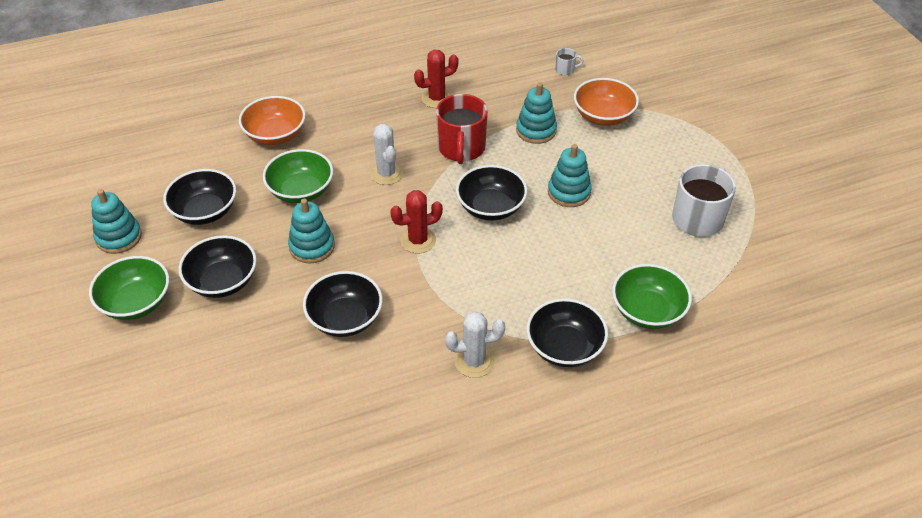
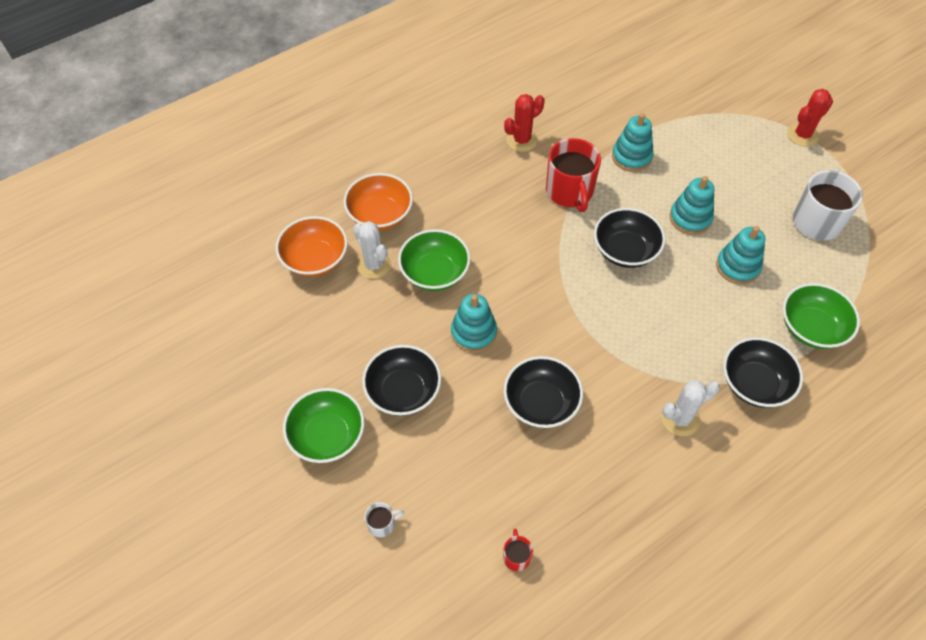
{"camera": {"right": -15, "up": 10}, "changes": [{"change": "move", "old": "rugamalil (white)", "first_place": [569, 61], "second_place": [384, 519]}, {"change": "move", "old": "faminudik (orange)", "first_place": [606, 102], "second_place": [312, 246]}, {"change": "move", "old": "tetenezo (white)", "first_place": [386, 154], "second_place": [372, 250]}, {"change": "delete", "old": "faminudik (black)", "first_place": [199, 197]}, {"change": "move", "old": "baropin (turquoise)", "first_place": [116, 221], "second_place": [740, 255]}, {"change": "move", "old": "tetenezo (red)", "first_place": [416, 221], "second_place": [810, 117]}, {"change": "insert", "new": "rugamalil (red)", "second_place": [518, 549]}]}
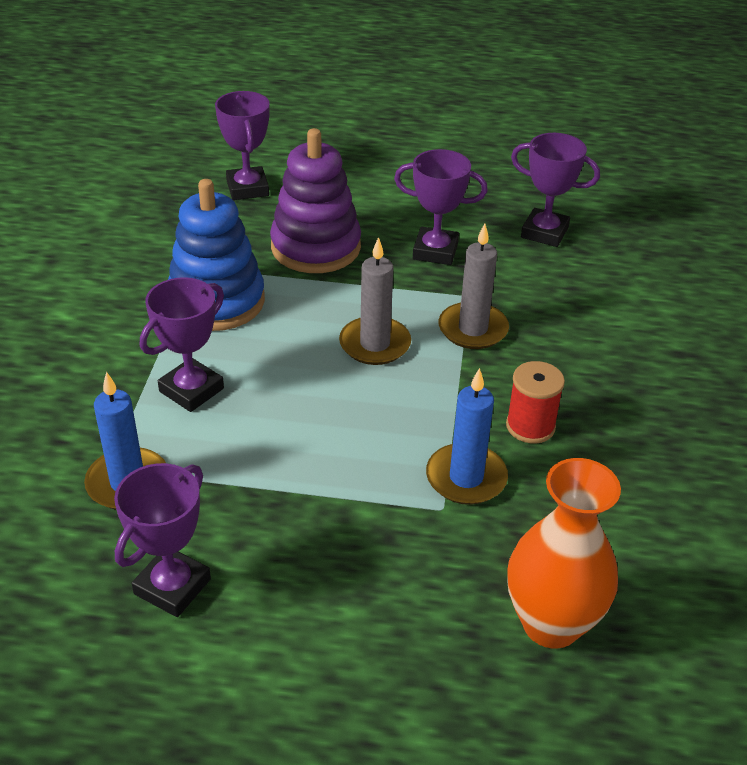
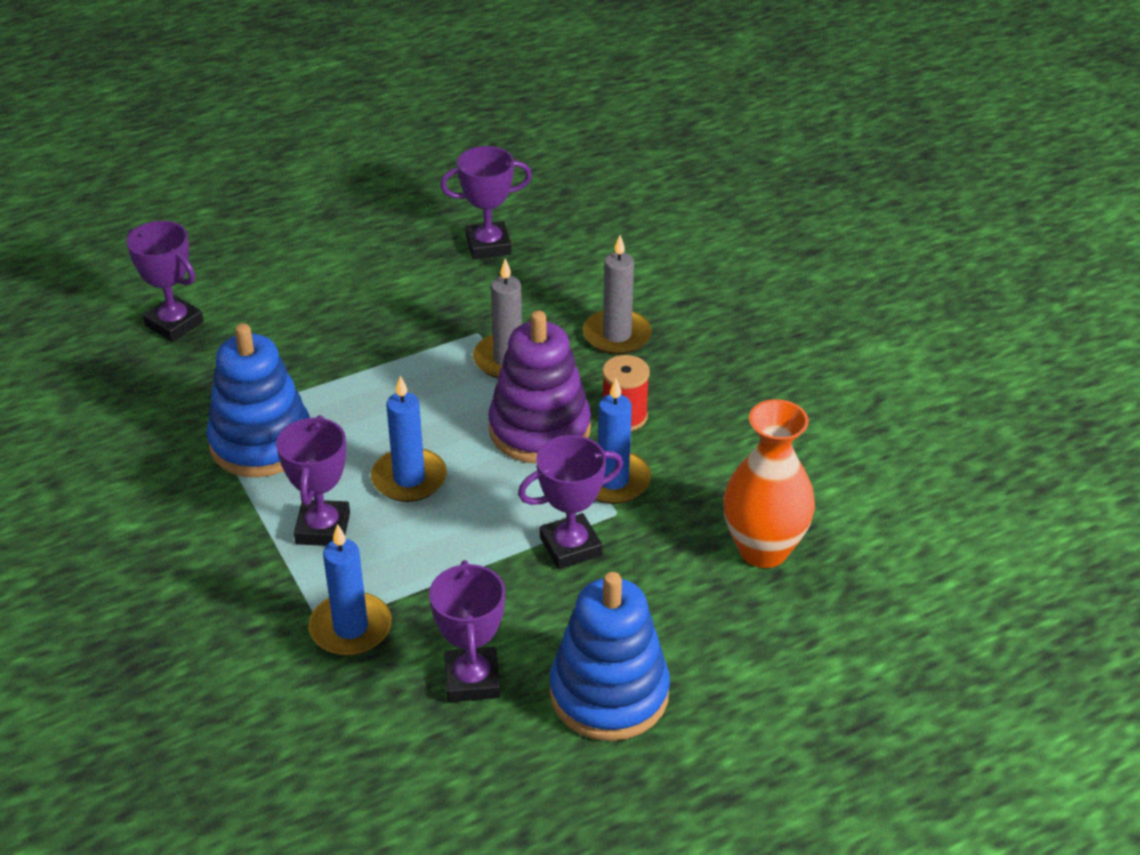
{"camera": {"right": -35, "up": 0}, "changes": [{"change": "move", "old": "baropin (purple)", "first_place": [315, 200], "second_place": [539, 386]}, {"change": "move", "old": "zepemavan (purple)", "first_place": [441, 207], "second_place": [570, 502]}, {"change": "move", "old": "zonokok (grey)", "first_place": [375, 301], "second_place": [617, 295]}, {"change": "insert", "new": "zonokok (blue)", "second_place": [409, 438]}, {"change": "insert", "new": "baropin (blue)", "second_place": [610, 656]}]}
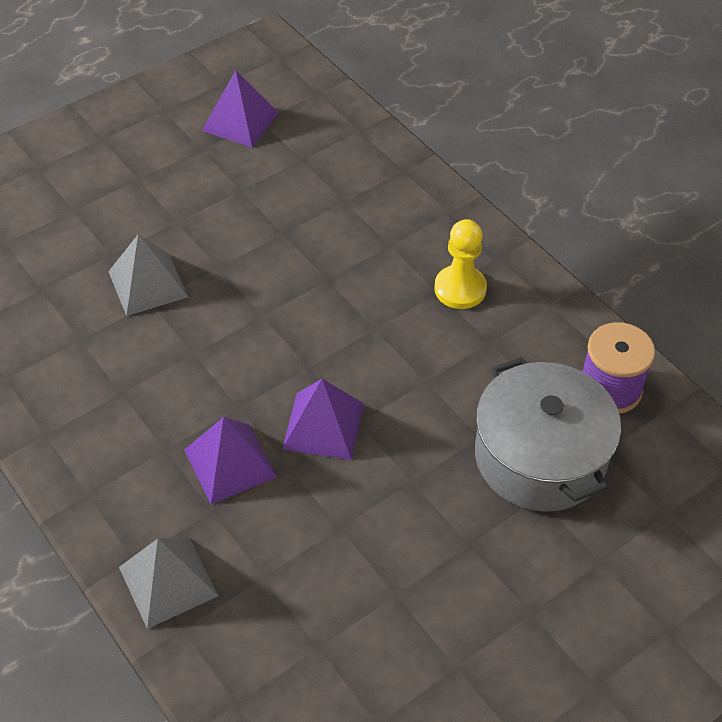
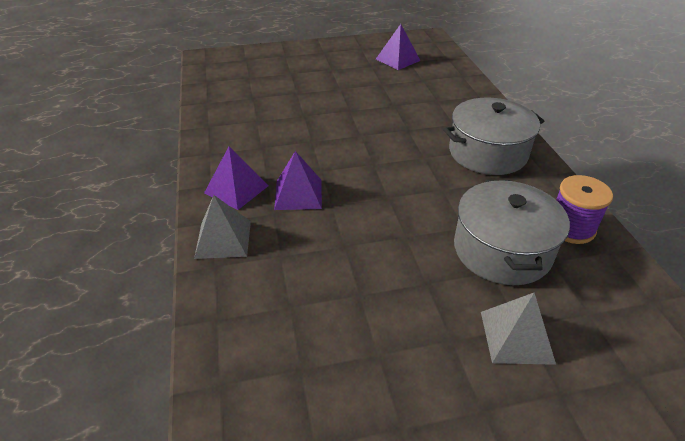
{"camera": {"right": 25, "up": -10}, "changes": [{"change": "replace", "old": "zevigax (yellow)", "new": "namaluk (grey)", "first_place": [460, 264], "second_place": [493, 136]}, {"change": "move", "old": "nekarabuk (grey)", "first_place": [148, 275], "second_place": [518, 329]}, {"change": "move", "old": "nekarabuk (purple)", "first_place": [323, 419], "second_place": [236, 178]}]}
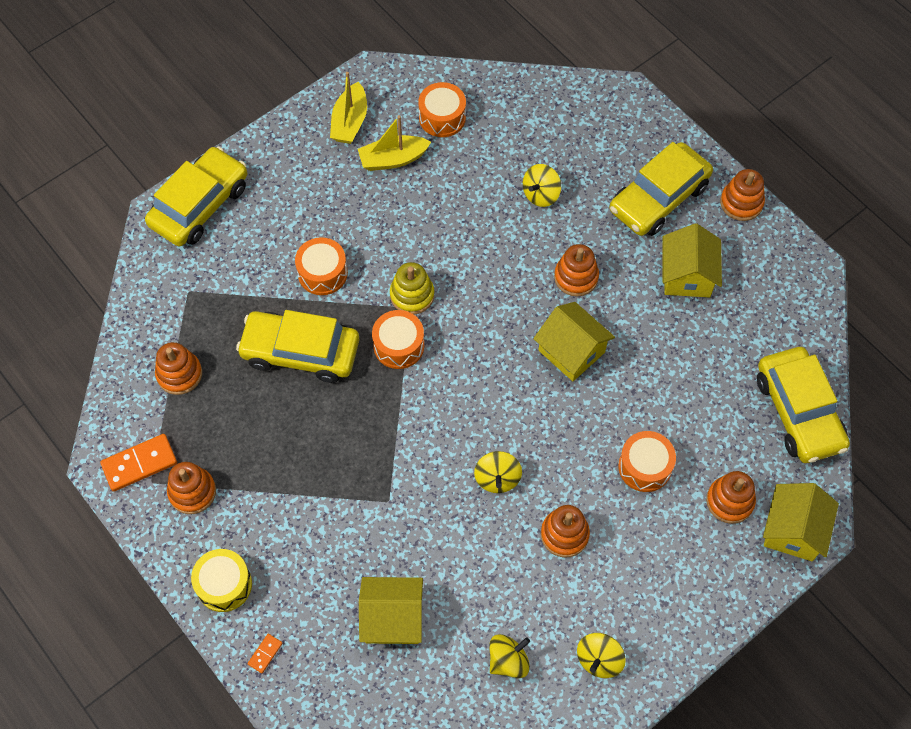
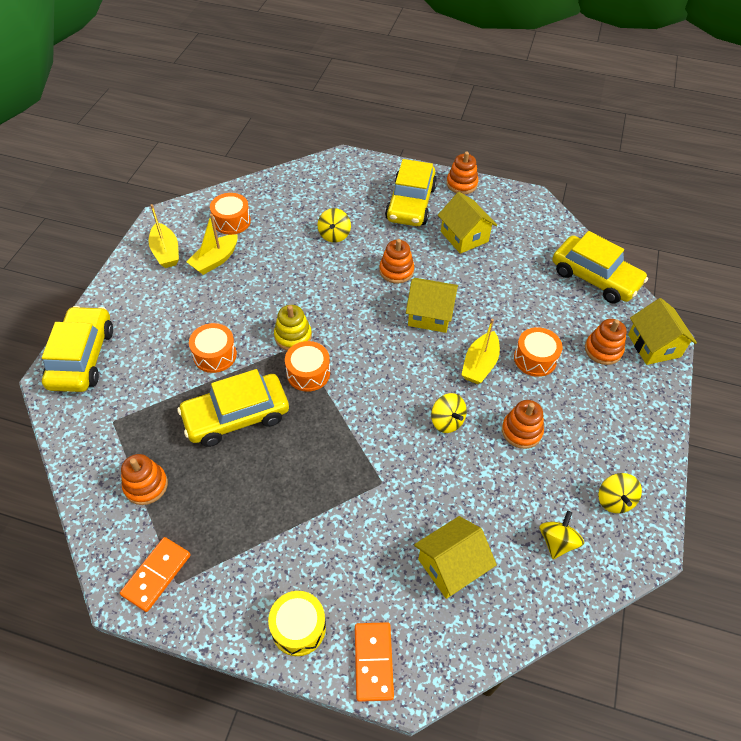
{"camera": {"right": -35, "up": -10}, "changes": [{"change": "delete", "old": "baropin (orange)", "first_place": [191, 488]}, {"change": "resize", "old": "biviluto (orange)", "first_place": [265, 653], "second_place": [374, 662], "factor": 2.03}, {"change": "insert", "new": "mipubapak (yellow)", "second_place": [480, 351]}]}
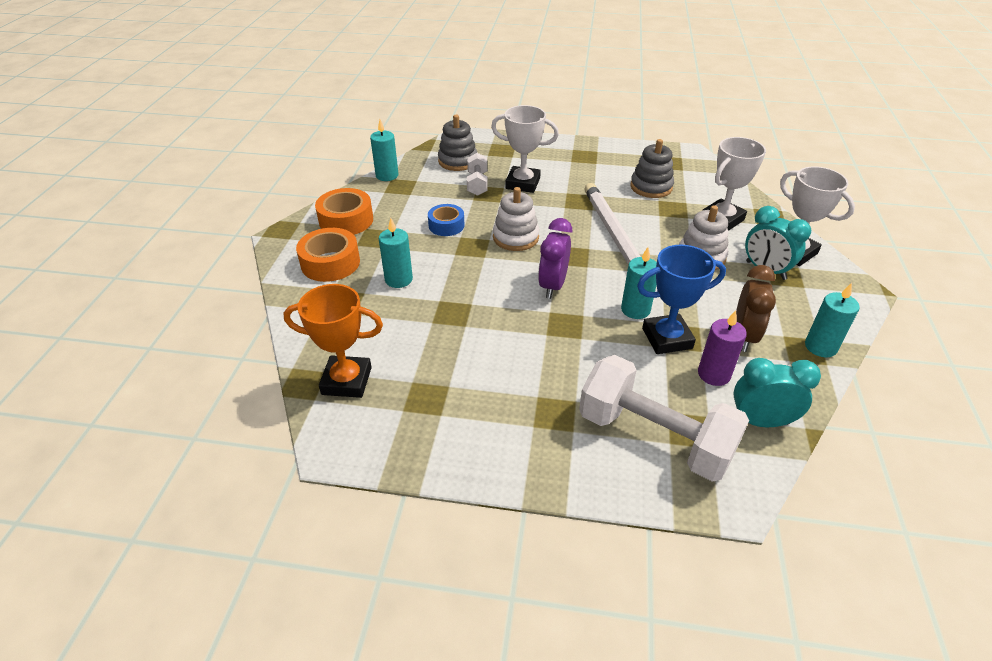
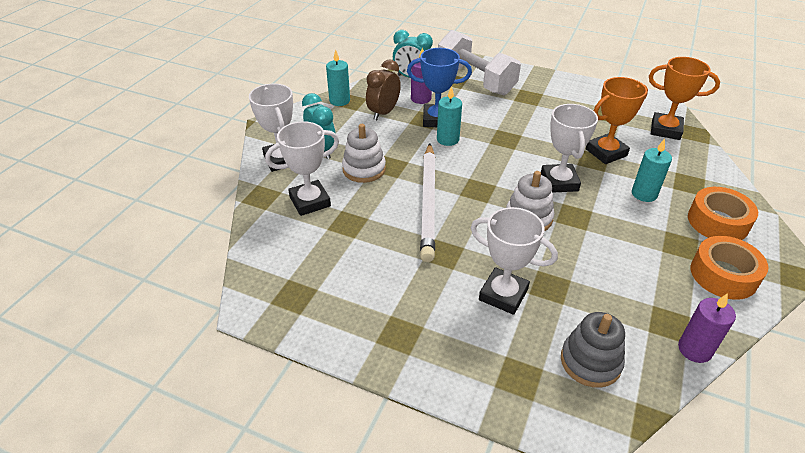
{"camera": {"right": -165, "up": 0}, "changes": [{"change": "recolor", "old": "zonokok (turquoise)", "new": "zonokok (purple)", "first_place": [384, 150], "second_place": [707, 328]}, {"change": "delete", "old": "baropin (grey)", "first_place": [652, 168]}, {"change": "delete", "old": "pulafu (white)", "first_place": [477, 174]}, {"change": "delete", "old": "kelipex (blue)", "first_place": [446, 220]}, {"change": "delete", "old": "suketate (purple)", "first_place": [555, 258]}, {"change": "insert", "new": "zepemavan (orange)", "second_place": [617, 120]}, {"change": "insert", "new": "zepemavan (white)", "second_place": [569, 148]}]}
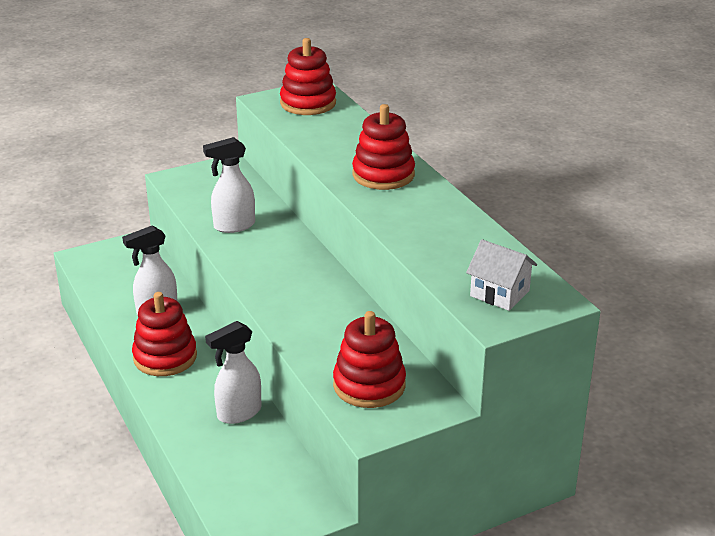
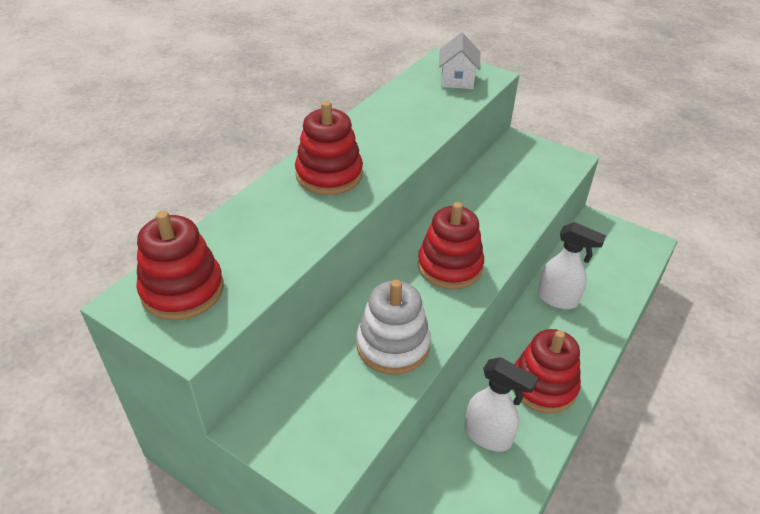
{"camera": {"right": -120, "up": 10}, "changes": [{"change": "replace", "old": "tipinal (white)", "new": "baropin (white)", "first_place": [229, 185], "second_place": [393, 327]}, {"change": "move", "old": "baropin (red)", "first_place": [369, 359], "second_place": [451, 245]}]}
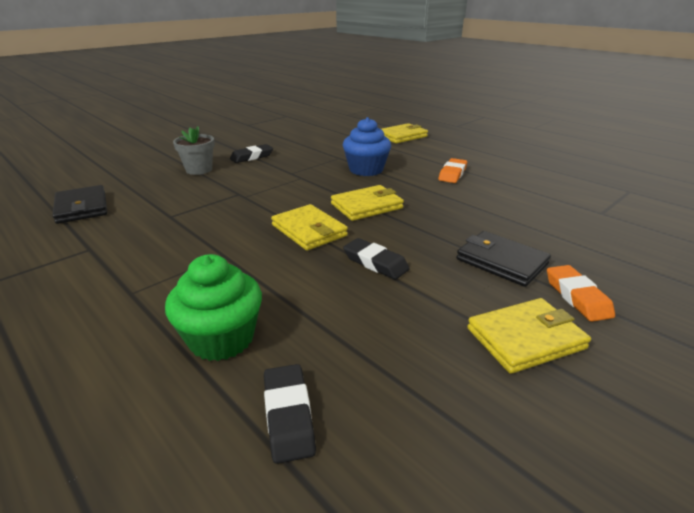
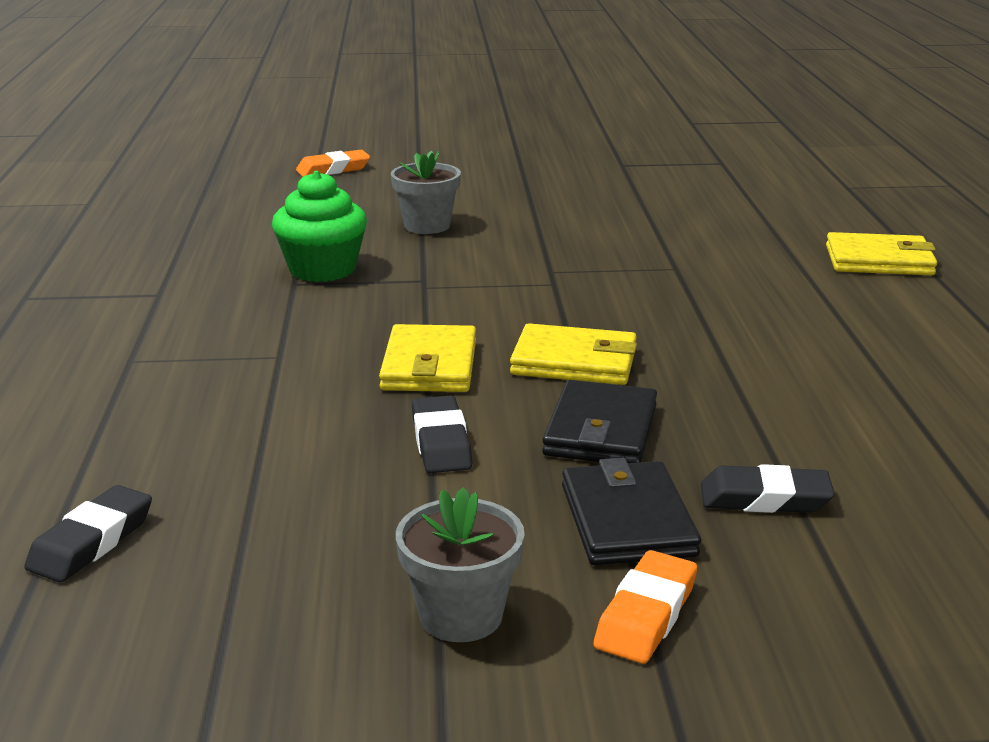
{"camera": {"right": 40, "up": -5}, "changes": [{"change": "delete", "old": "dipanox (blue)", "first_place": [367, 146]}, {"change": "move", "old": "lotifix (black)", "first_place": [251, 153], "second_place": [768, 488]}, {"change": "move", "old": "lotifix (orange)", "first_place": [452, 170], "second_place": [333, 163]}, {"change": "move", "old": "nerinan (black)", "first_place": [79, 204], "second_place": [599, 421]}, {"change": "move", "old": "dipanox (green)", "first_place": [213, 307], "second_place": [319, 226]}, {"change": "replace", "old": "nerinan (yellow)", "new": "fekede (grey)", "first_place": [529, 336], "second_place": [460, 564]}]}
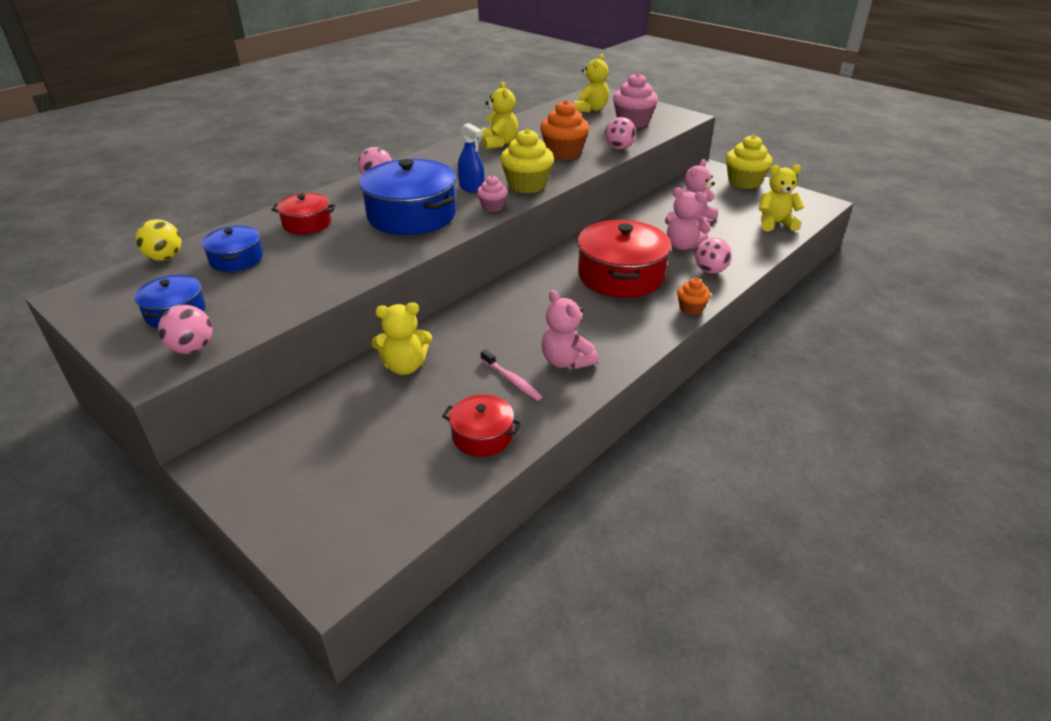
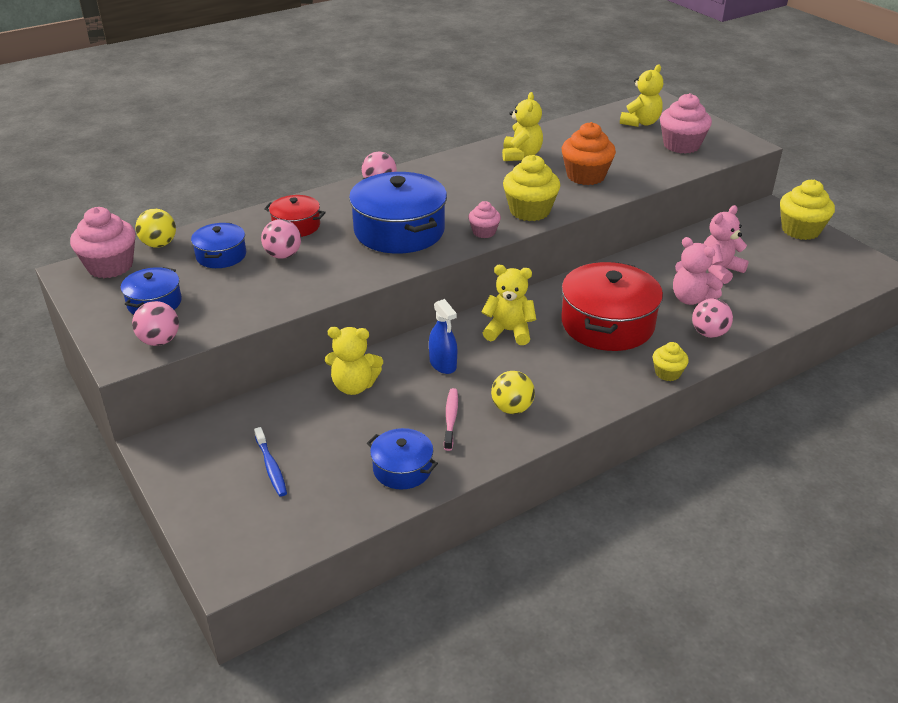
{"camera": {"right": 15, "up": 0}, "changes": [{"change": "move", "old": "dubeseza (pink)", "first_place": [620, 133], "second_place": [281, 239]}, {"change": "move", "old": "tipinal (blue)", "first_place": [471, 158], "second_place": [443, 336]}, {"change": "move", "old": "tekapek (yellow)", "first_place": [781, 198], "second_place": [509, 305]}, {"change": "recolor", "old": "dipanox (orange)", "new": "dipanox (yellow)", "first_place": [694, 296], "second_place": [671, 361]}, {"change": "replace", "old": "tekapek (pink)", "new": "dubeseza (yellow)", "first_place": [569, 329], "second_place": [513, 392]}, {"change": "rotate", "old": "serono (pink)", "first_place": [512, 375], "second_place": [451, 419], "degrees": -150}, {"change": "recolor", "old": "namaluk (red)", "new": "namaluk (blue)", "first_place": [482, 426], "second_place": [402, 459]}, {"change": "insert", "new": "dipanox (pink)", "second_place": [103, 242]}, {"change": "insert", "new": "serono (blue)", "second_place": [270, 461]}]}
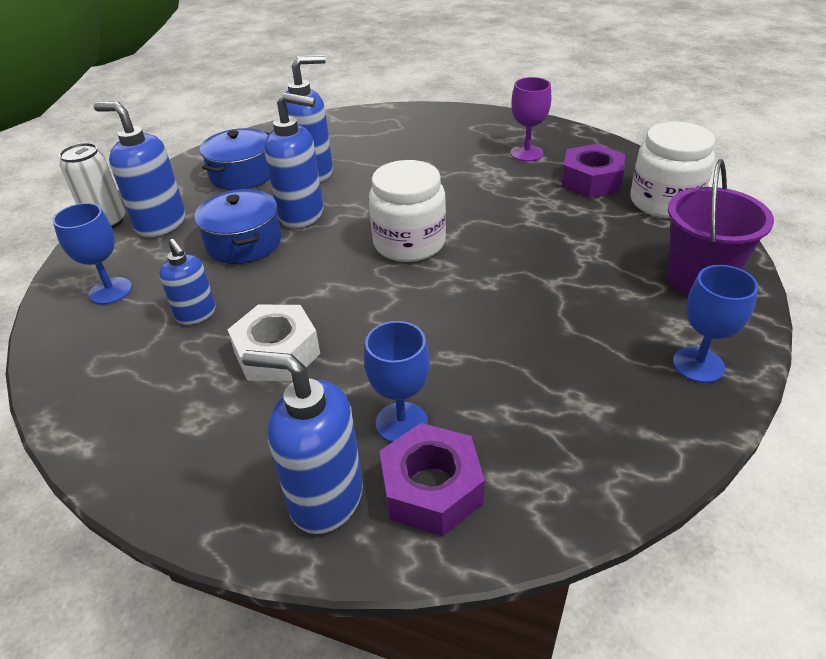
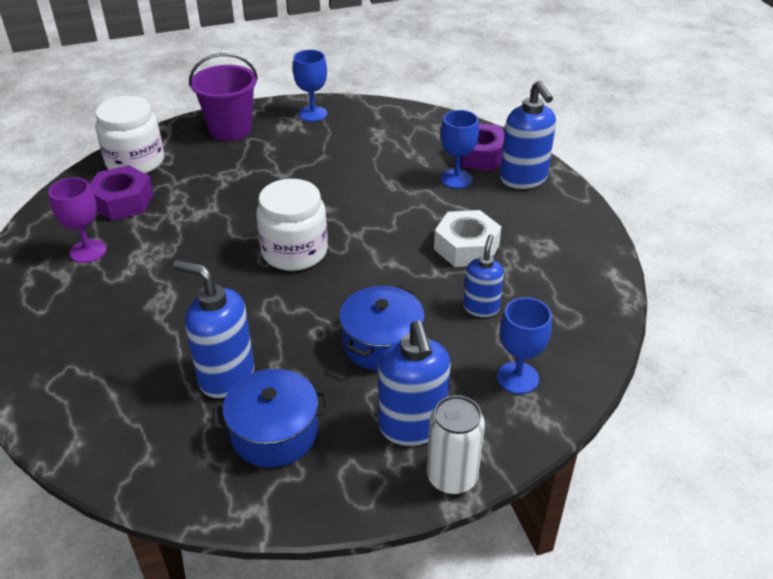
{"camera": {"right": -130, "up": 0}, "changes": [{"change": "delete", "old": "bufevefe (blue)", "first_place": [293, 160]}]}
